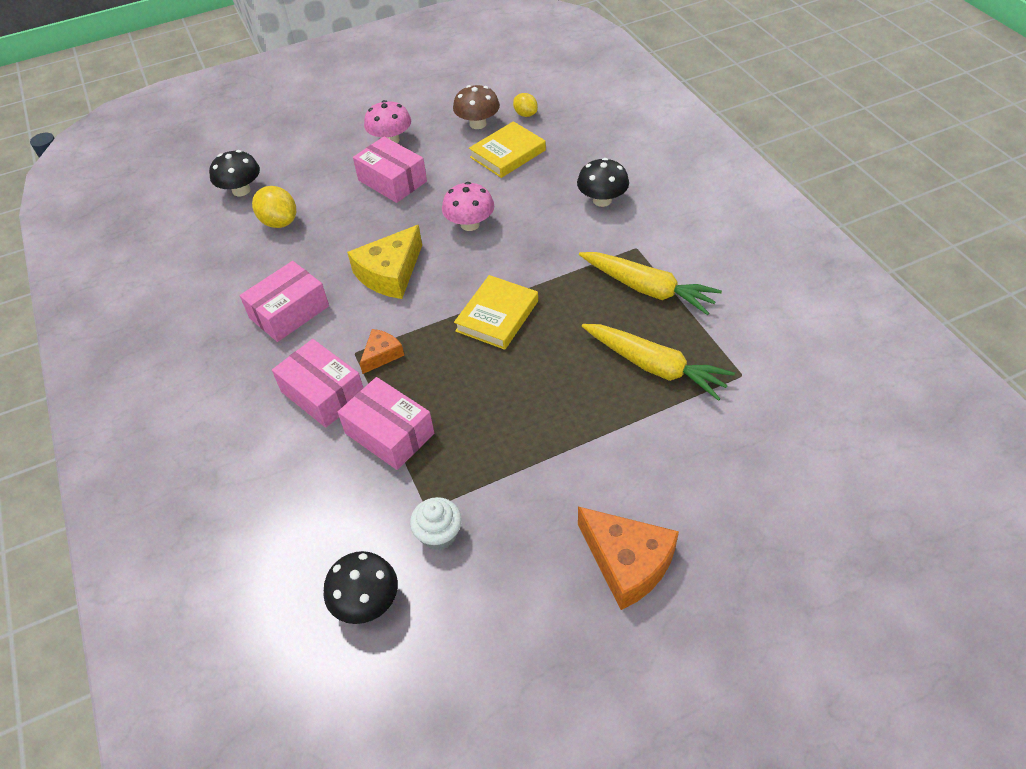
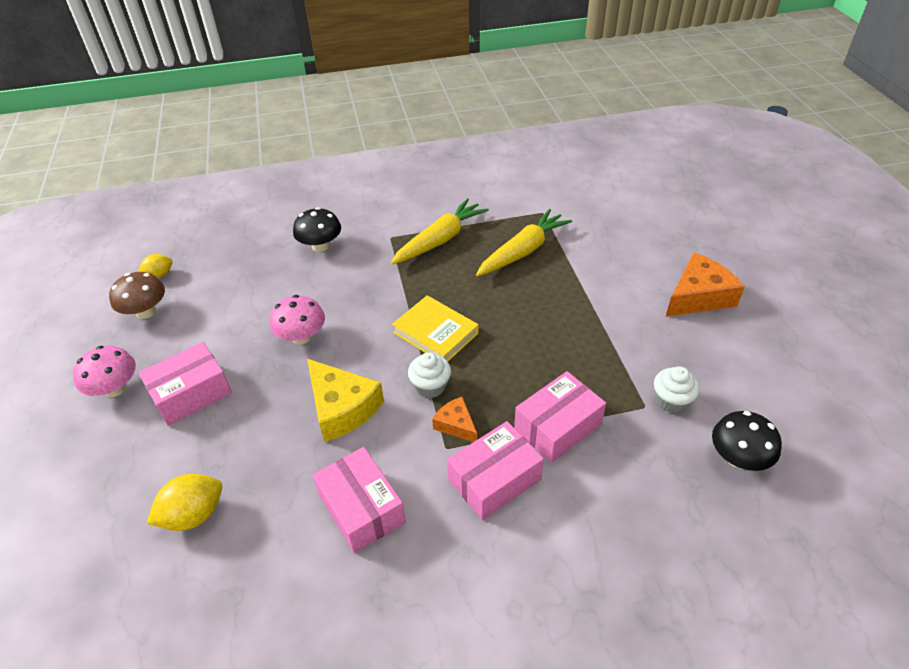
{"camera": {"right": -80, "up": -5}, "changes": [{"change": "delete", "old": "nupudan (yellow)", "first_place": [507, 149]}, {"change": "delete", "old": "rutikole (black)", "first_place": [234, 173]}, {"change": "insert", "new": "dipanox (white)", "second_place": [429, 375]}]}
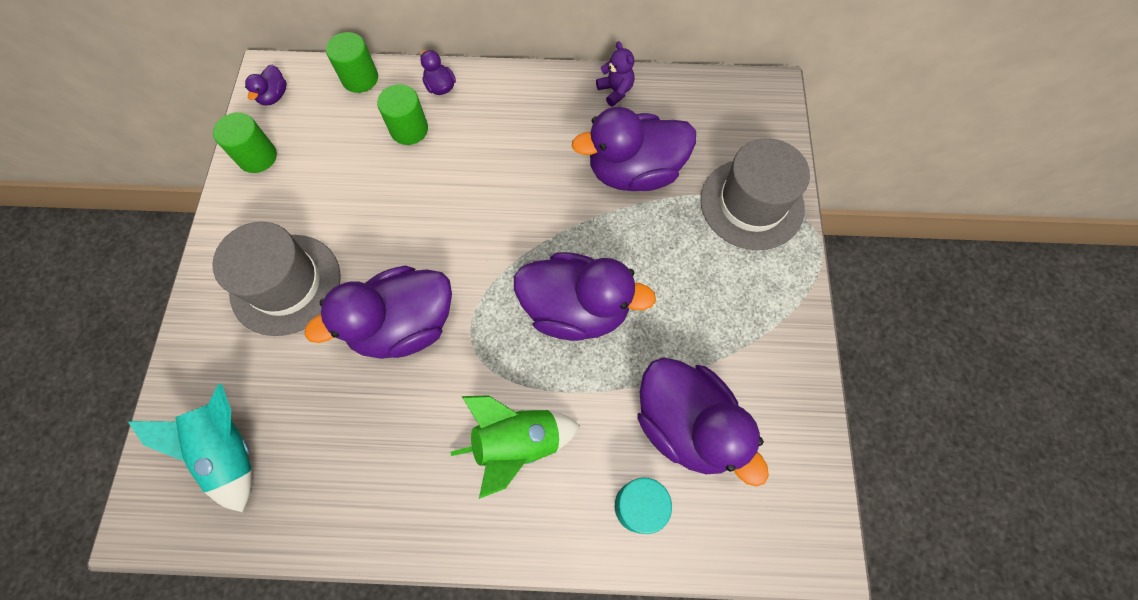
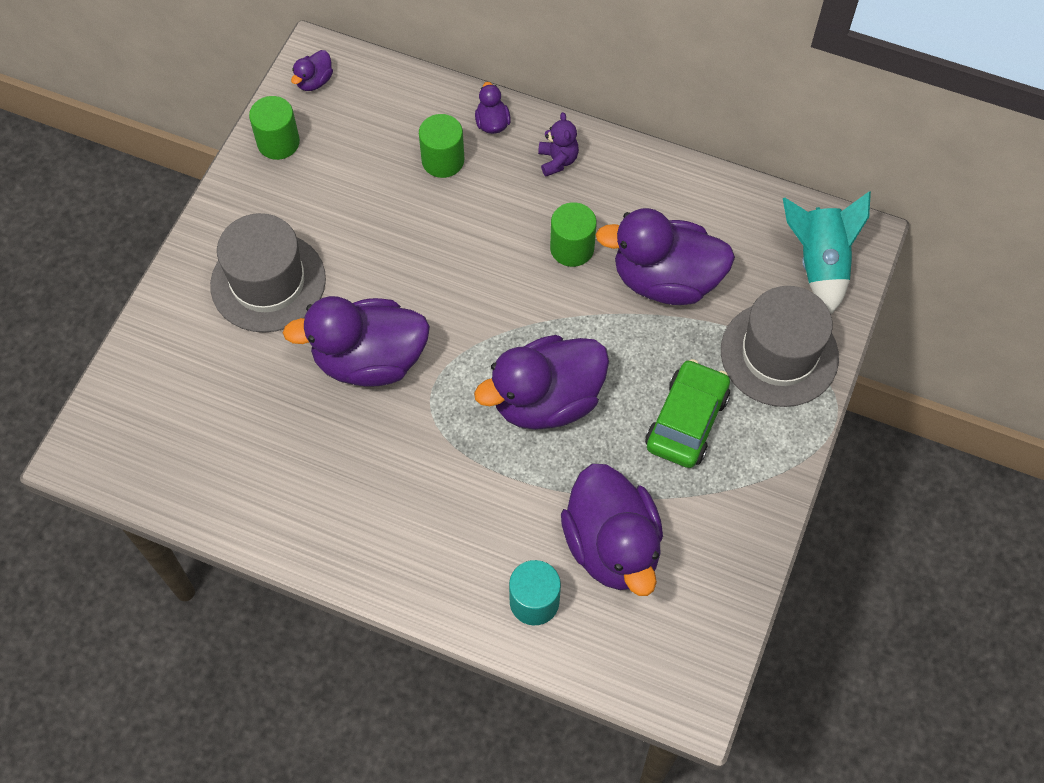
{"camera": {"right": 20, "up": -5}, "changes": [{"change": "move", "old": "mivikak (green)", "first_place": [352, 62], "second_place": [573, 234]}, {"change": "move", "old": "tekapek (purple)", "first_place": [615, 73], "second_place": [558, 144]}, {"change": "rotate", "old": "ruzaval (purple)", "first_place": [585, 296], "second_place": [541, 382], "degrees": 120}, {"change": "move", "old": "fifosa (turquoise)", "first_place": [189, 448], "second_place": [827, 252]}, {"change": "delete", "old": "fifosa (green)", "first_place": [515, 447]}, {"change": "insert", "new": "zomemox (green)", "second_place": [687, 413]}]}
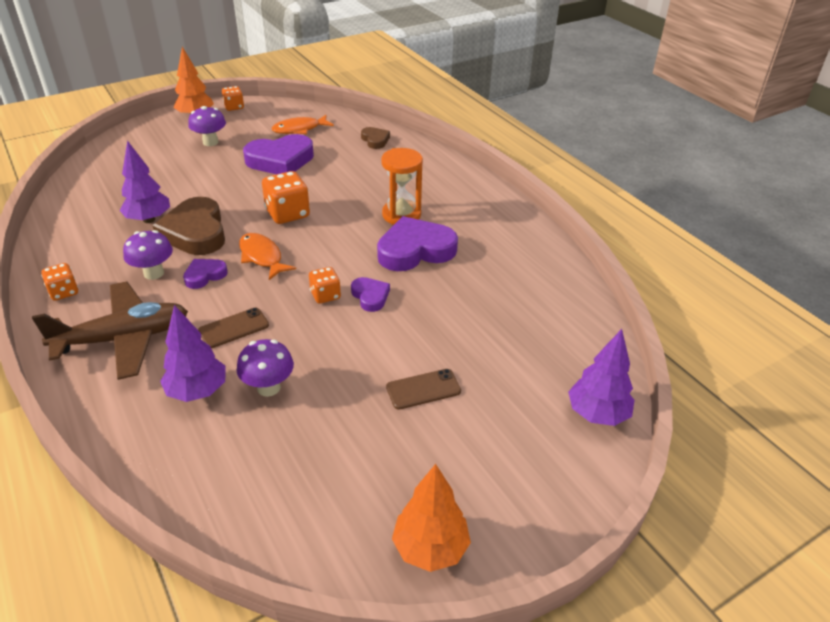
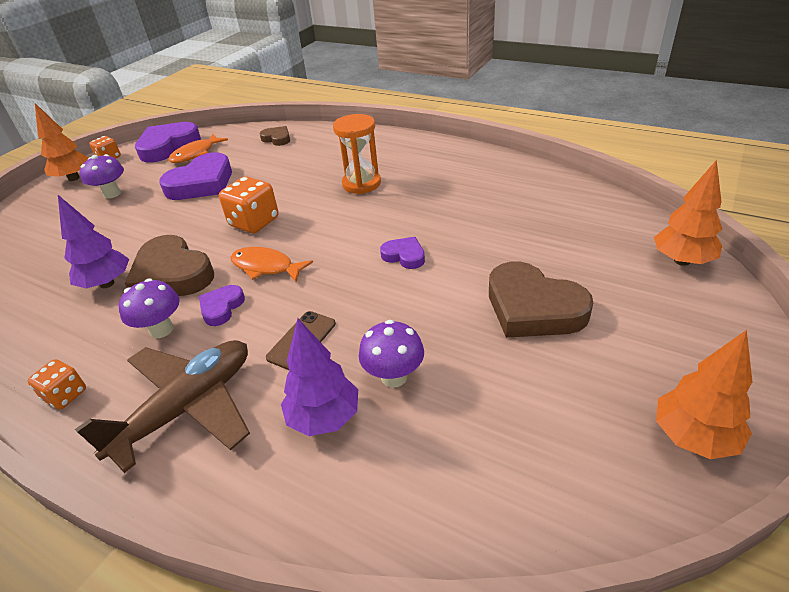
{"camera": {"right": -25, "up": 0}, "changes": [{"change": "move", "old": "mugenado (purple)", "first_place": [417, 243], "second_place": [168, 142]}, {"change": "delete", "old": "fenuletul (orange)", "first_place": [325, 285]}, {"change": "recolor", "old": "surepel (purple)", "new": "surepel (orange)", "first_place": [601, 377], "second_place": [688, 213]}, {"change": "replace", "old": "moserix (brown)", "new": "mugenado (brown)", "first_place": [423, 389], "second_place": [541, 299]}]}
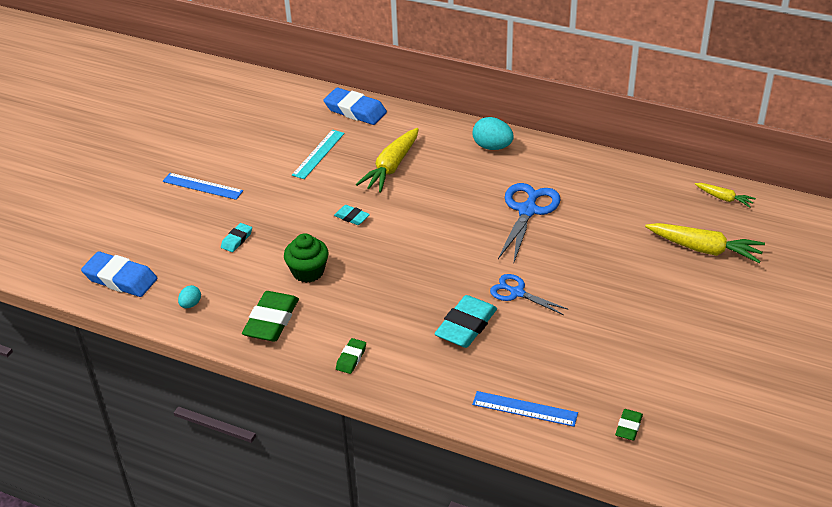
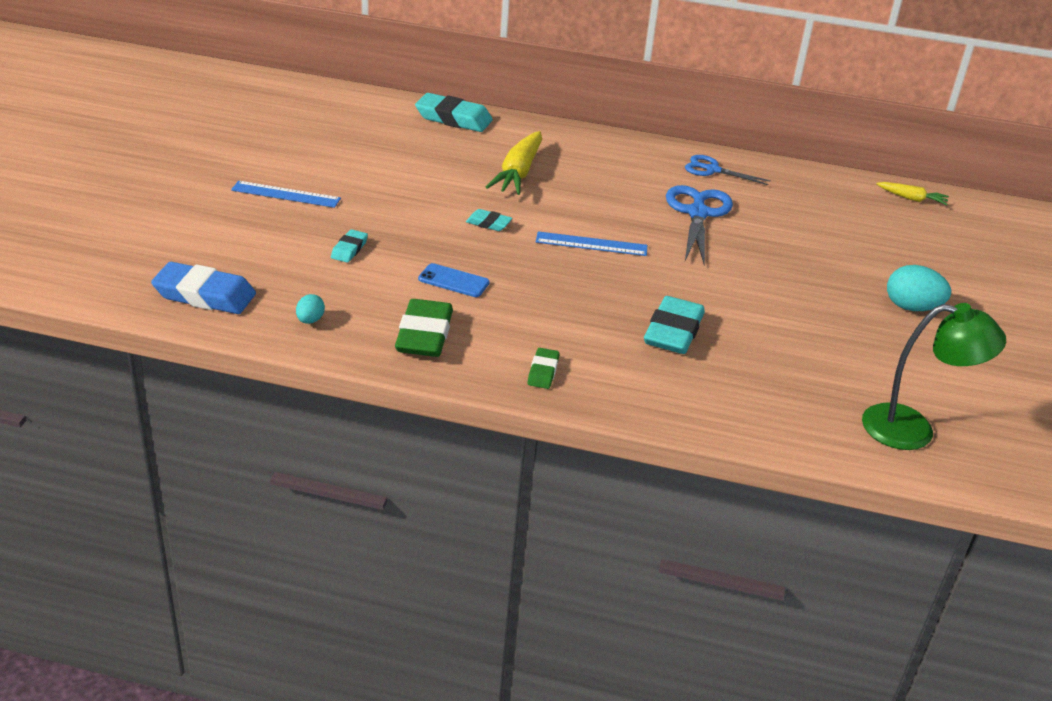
{"camera": {"right": -15, "up": -5}, "changes": [{"change": "recolor", "old": "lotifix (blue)", "new": "lotifix (turquoise)", "first_place": [355, 106], "second_place": [454, 112]}, {"change": "move", "old": "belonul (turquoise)", "first_place": [493, 133], "second_place": [919, 288]}, {"change": "delete", "old": "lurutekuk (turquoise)", "first_place": [318, 154]}, {"change": "delete", "old": "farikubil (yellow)", "first_place": [705, 243]}, {"change": "replace", "old": "dipanox (green)", "new": "moserix (blue)", "first_place": [306, 258], "second_place": [454, 280]}, {"change": "move", "old": "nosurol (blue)", "first_place": [529, 294], "second_place": [728, 170]}, {"change": "move", "old": "lurutekuk (blue)", "first_place": [525, 409], "second_place": [591, 243]}, {"change": "replace", "old": "lotifix (green)", "new": "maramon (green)", "first_place": [629, 425], "second_place": [934, 376]}]}
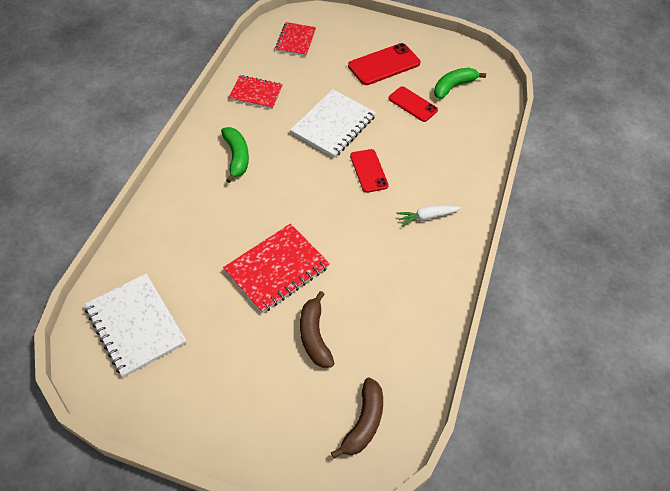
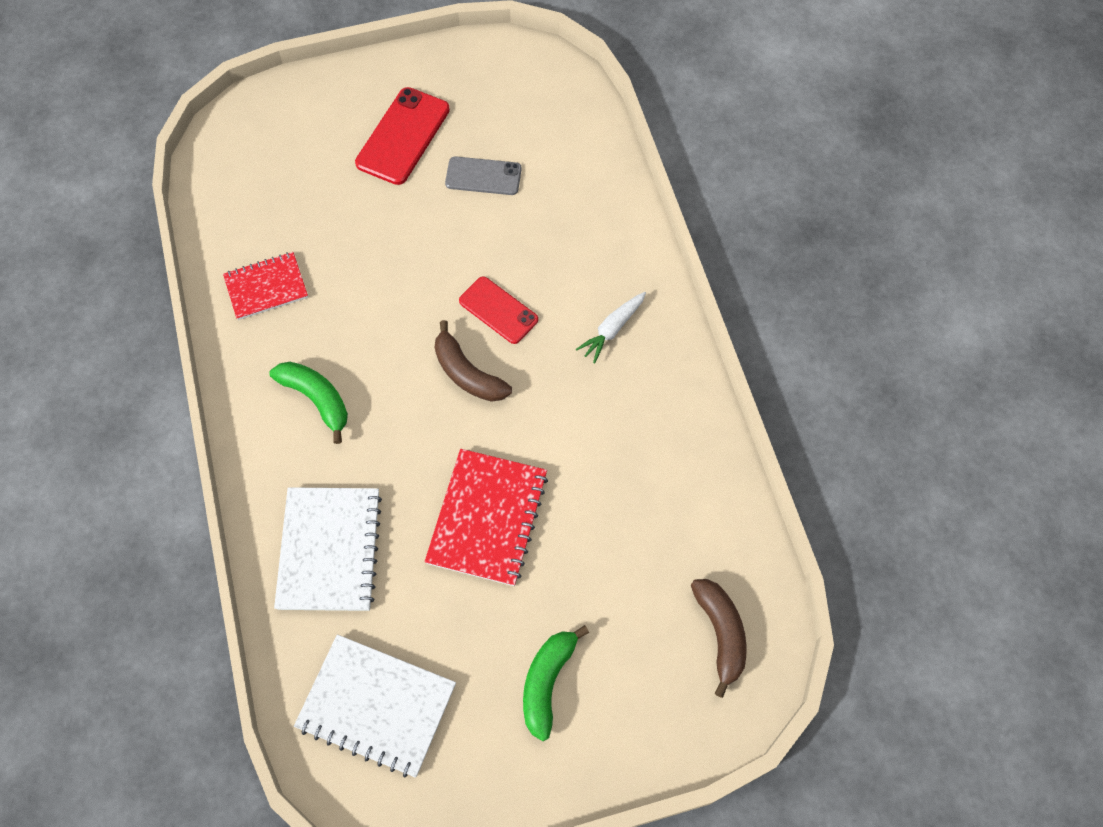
{"camera": {"right": -30, "up": 10}, "changes": [{"change": "delete", "old": "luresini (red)", "first_place": [295, 39]}, {"change": "move", "old": "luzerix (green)", "first_place": [460, 83], "second_place": [556, 683]}, {"change": "recolor", "old": "moserix (red)", "new": "moserix (grey)", "first_place": [413, 104], "second_place": [483, 175]}, {"change": "move", "old": "luresini (white)", "first_place": [333, 123], "second_place": [328, 549]}, {"change": "move", "old": "luzerix (brown)", "first_place": [317, 329], "second_place": [473, 361]}]}
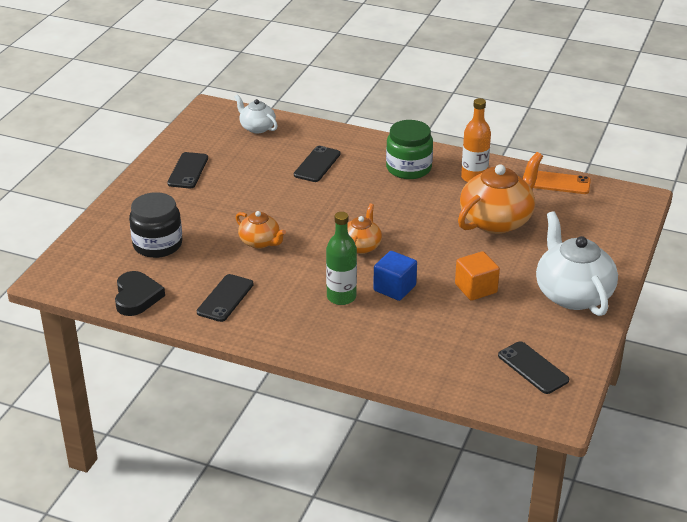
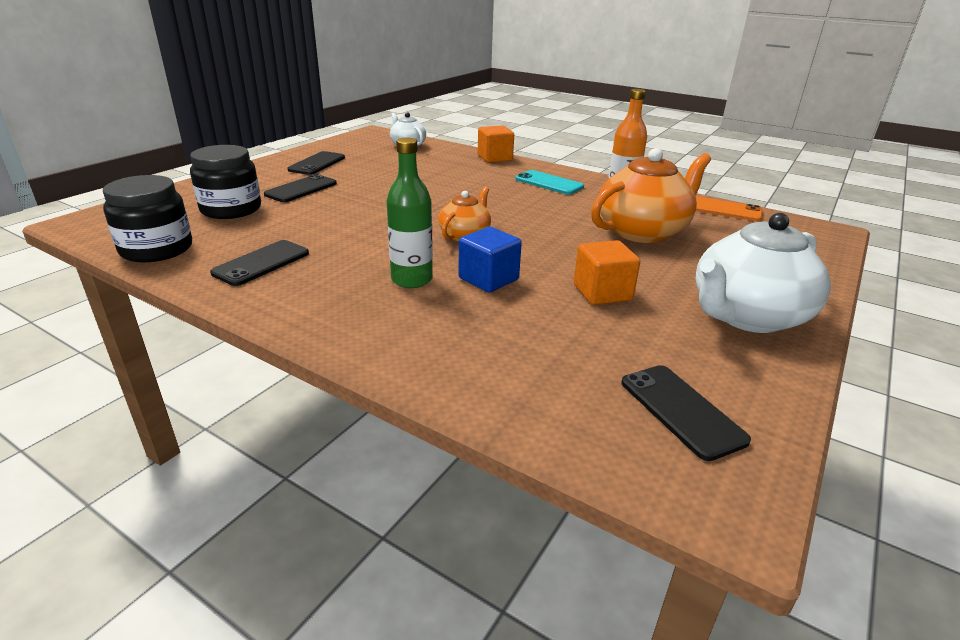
{"camera": {"right": 10, "up": -5}, "changes": [{"change": "replace", "old": "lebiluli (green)", "new": "moserix (turquoise)", "first_place": [409, 149], "second_place": [549, 182]}, {"change": "move", "old": "moserix (black)", "first_place": [317, 164], "second_place": [300, 188]}, {"change": "delete", "old": "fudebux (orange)", "first_place": [261, 230]}, {"change": "rotate", "old": "fudebux (white)", "first_place": [577, 263], "second_place": [763, 273], "degrees": -120}, {"change": "replace", "old": "mugenado (black)", "new": "lebiluli (black)", "first_place": [140, 293], "second_place": [147, 218]}, {"change": "insert", "new": "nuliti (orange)", "second_place": [496, 144]}]}
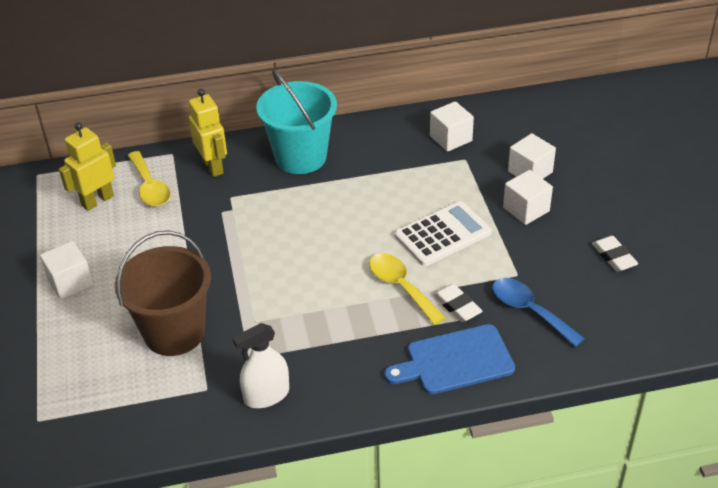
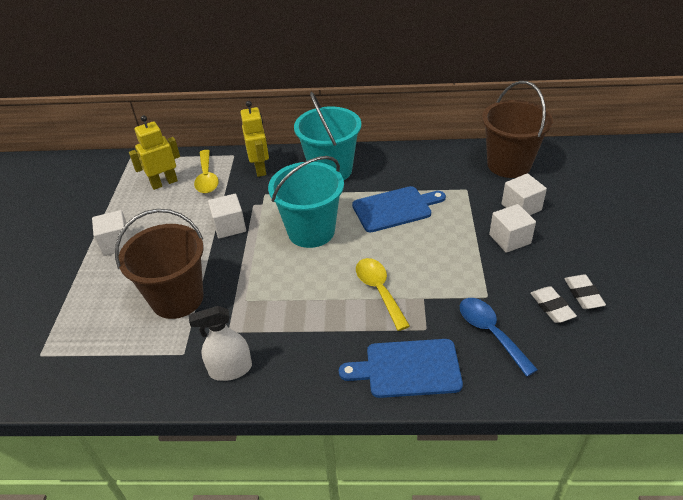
{"camera": {"right": 15, "up": 0}, "changes": [{"change": "move", "old": "nuliti (white)", "first_place": [452, 126], "second_place": [227, 216]}, {"change": "delete", "old": "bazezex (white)", "first_place": [443, 233]}, {"change": "move", "old": "lotifix (white)", "first_place": [458, 303], "second_place": [553, 304]}, {"change": "insert", "new": "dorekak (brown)", "second_place": [517, 129]}, {"change": "insert", "new": "dorekak (turquoise)", "second_place": [306, 202]}, {"change": "insert", "new": "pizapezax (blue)", "second_place": [399, 209]}]}
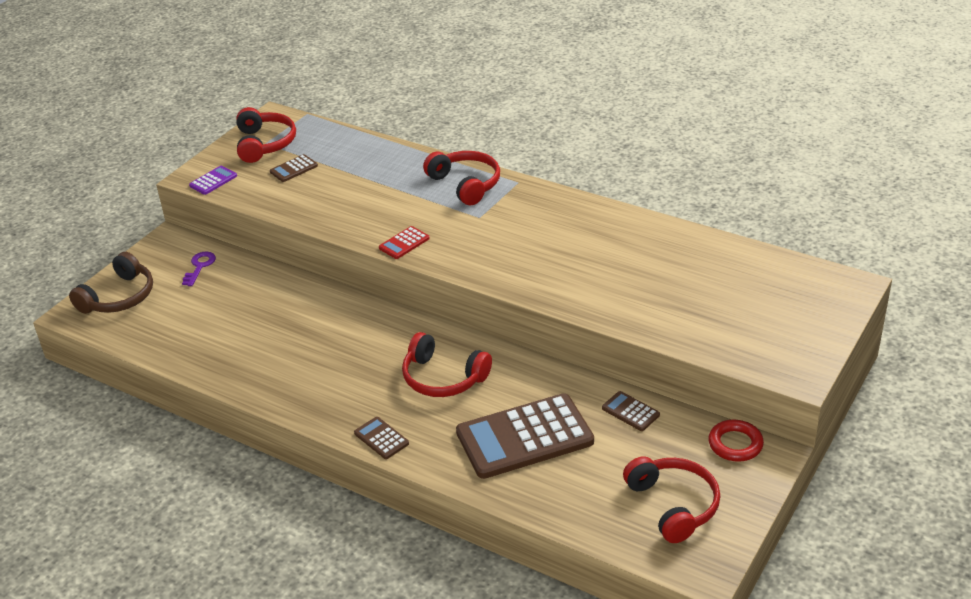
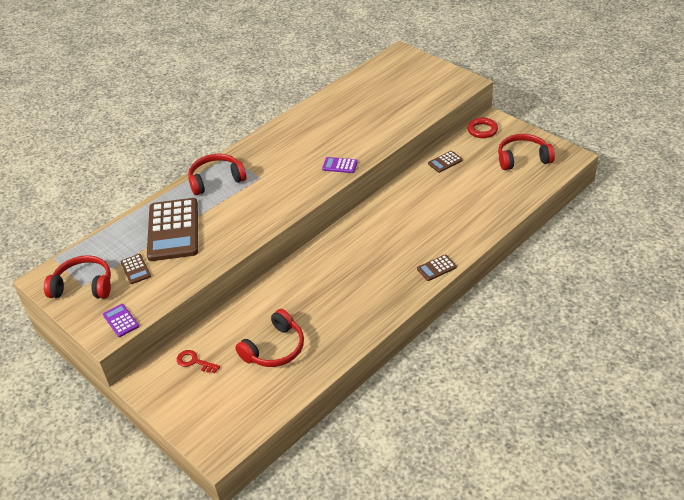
{"camera": {"right": -75, "up": 5}, "changes": [{"change": "delete", "old": "bazezex (red)", "first_place": [404, 242]}, {"change": "delete", "old": "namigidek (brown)", "first_place": [111, 283]}, {"change": "recolor", "old": "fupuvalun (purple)", "new": "fupuvalun (red)", "first_place": [199, 269], "second_place": [198, 361]}, {"change": "move", "old": "namigidek (red)", "first_place": [447, 364], "second_place": [269, 338]}, {"change": "move", "old": "bazezex (brown)", "first_place": [525, 436], "second_place": [172, 229]}, {"change": "insert", "new": "bazezex (purple)", "second_place": [340, 165]}]}
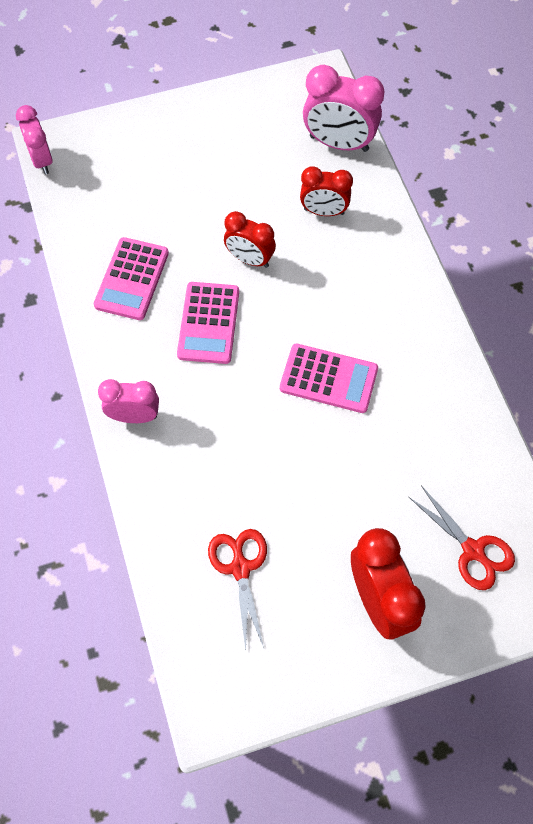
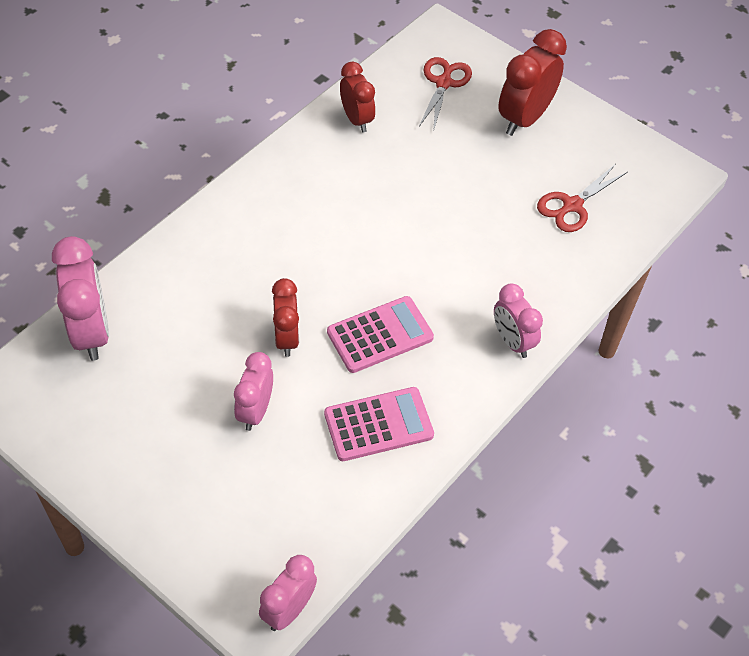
{"camera": {"right": -125, "up": -10}, "changes": [{"change": "move", "old": "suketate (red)", "first_place": [326, 191], "second_place": [358, 97]}, {"change": "delete", "old": "bazezex (pink)", "first_place": [329, 378]}, {"change": "insert", "new": "suketate (pink)", "second_place": [253, 391]}]}
